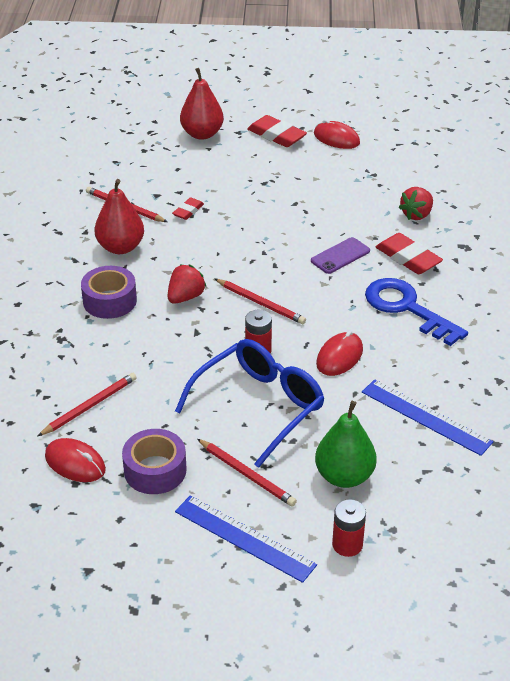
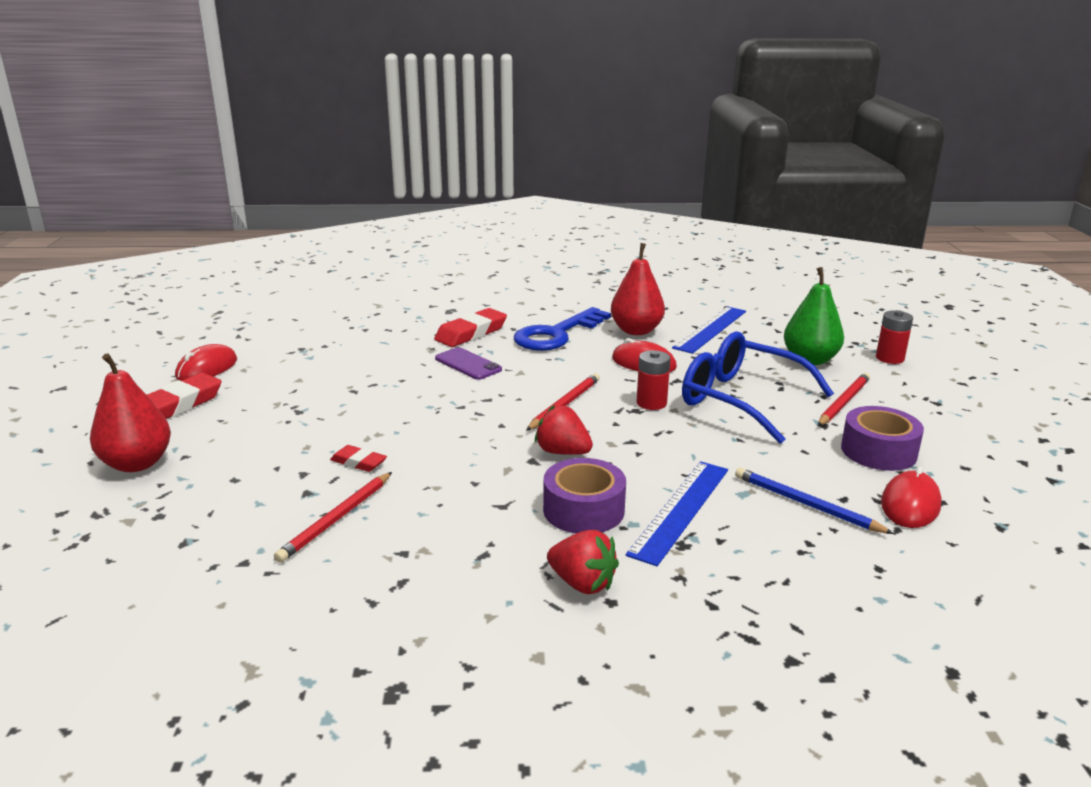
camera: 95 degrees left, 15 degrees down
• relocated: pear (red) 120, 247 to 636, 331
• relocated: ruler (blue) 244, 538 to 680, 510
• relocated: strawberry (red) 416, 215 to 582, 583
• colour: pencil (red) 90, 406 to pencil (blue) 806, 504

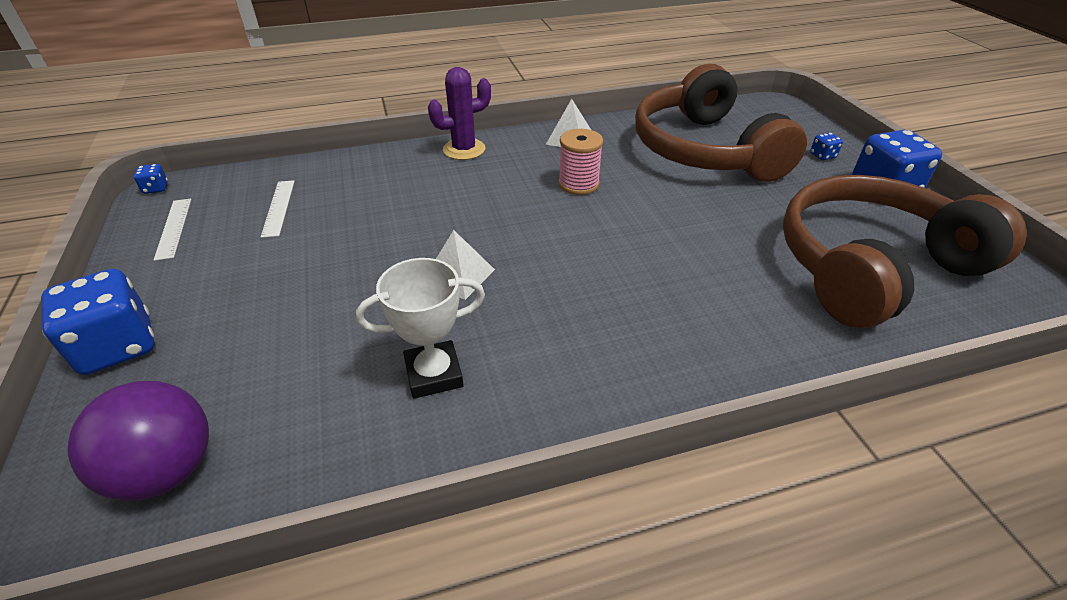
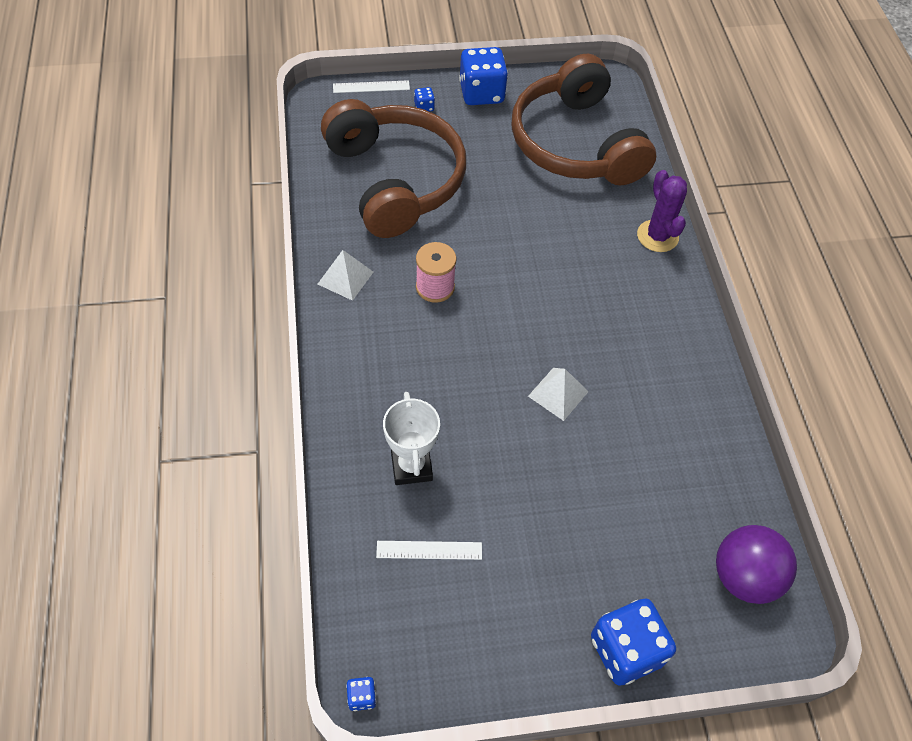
camera: 85 degrees left, 15 degrees up
• relocated: ruler (white) 173, 228 to 371, 87
• relocated: trophy (white) 434, 374 to 411, 466
• relocated: cactus (purple) 464, 149 to 657, 236
• spun: headphones (brown) 705, 150 = 395, 180 105 degrees counterclockwise

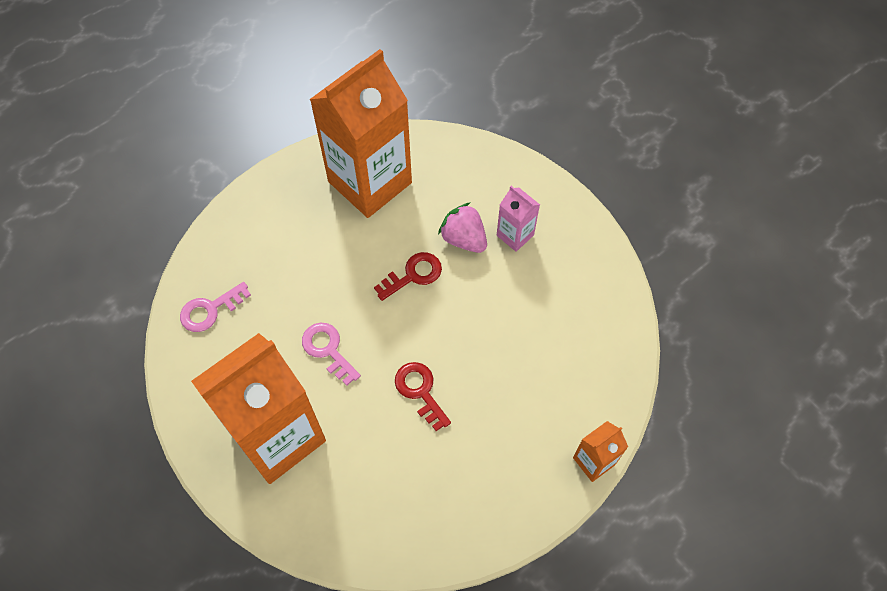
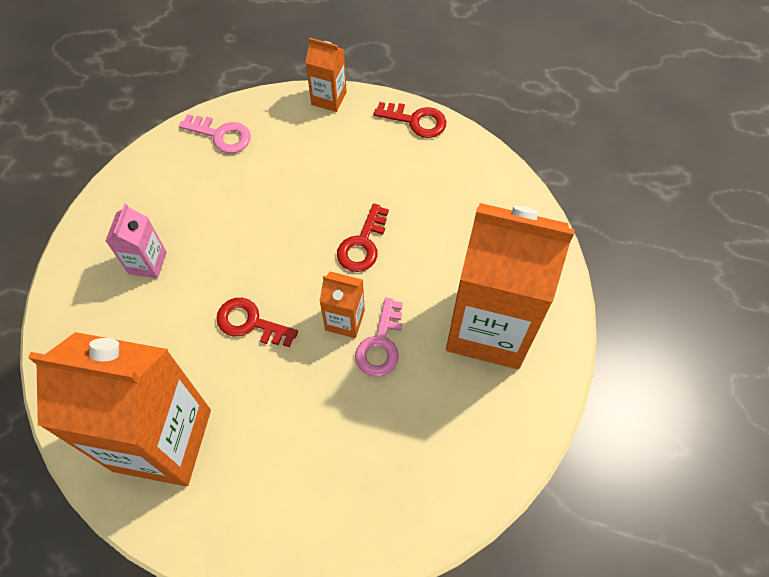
camera: 125 degrees left, 0 degrees up
• missing: strawberry (pink) 463, 239
• appeared: carton (orange) 345, 320
• appeared: key (red) 416, 121
• relocated: key (pink) 210, 310 to 221, 135

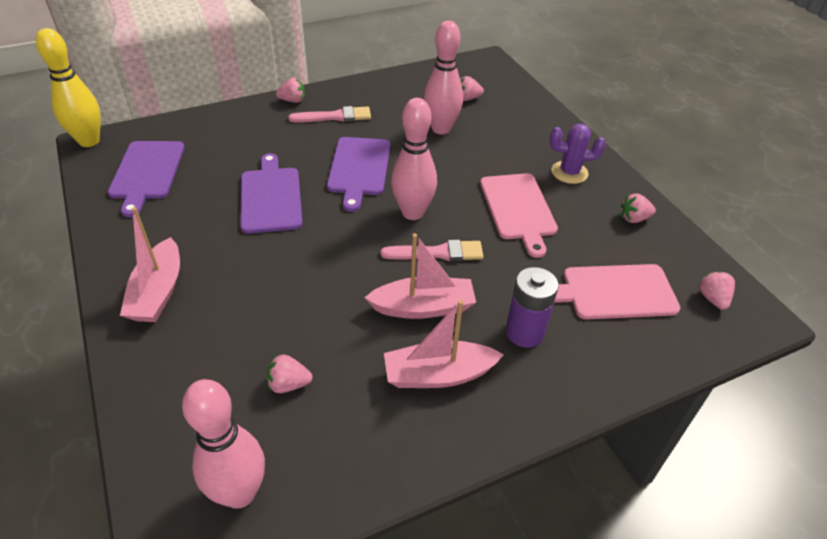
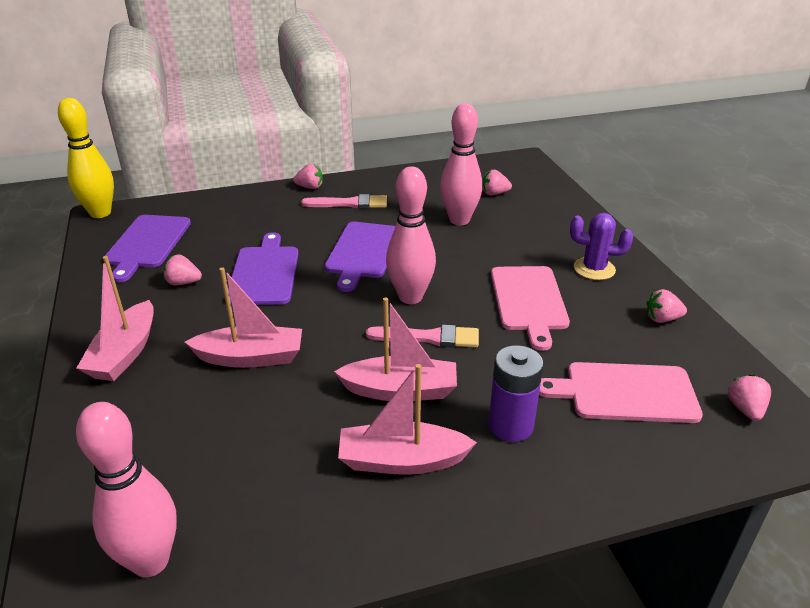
camera: 10 degrees right, 10 degrees down
• appeared: boat (pink) 251, 357
• relocated: strawberry (pink) 288, 384 to 183, 283

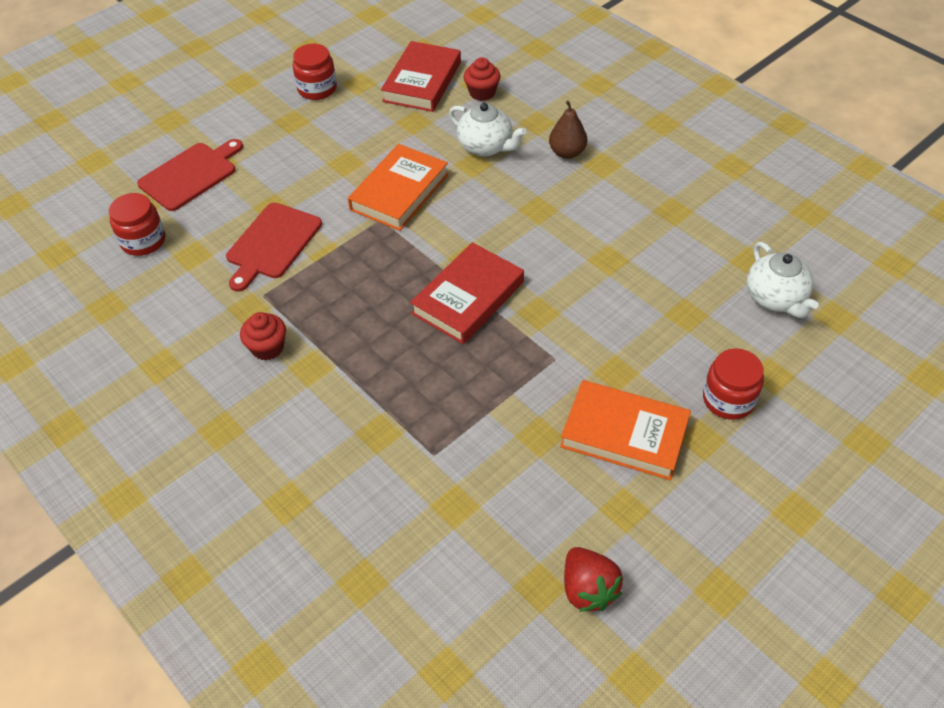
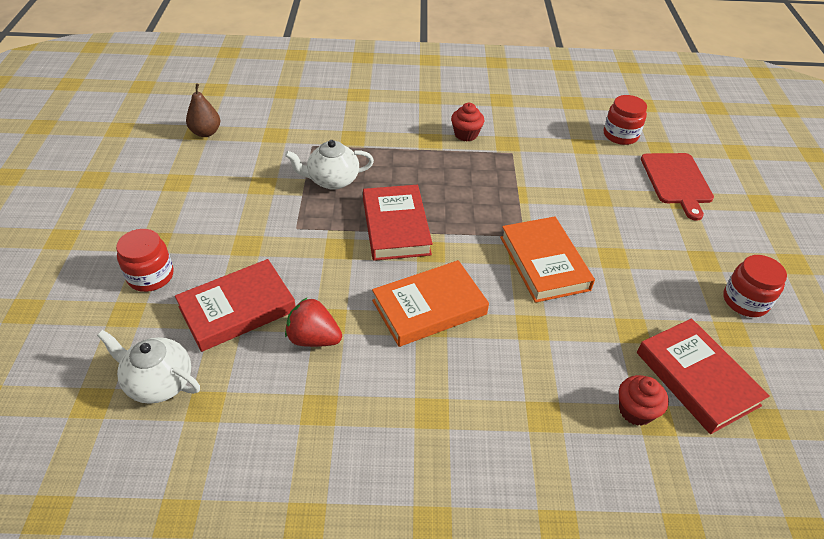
camera: 130 degrees right, 5 degrees down
• missing: cutting board (red) 272, 244
• appeared: book (red) 237, 309
• relocated: teapot (white) 486, 147 to 332, 180
• relocated: pear (brown) 567, 153 to 206, 132
• relocated: book (orange) 624, 434 to 429, 307
• relocated: strawberry (red) 588, 589 to 313, 338

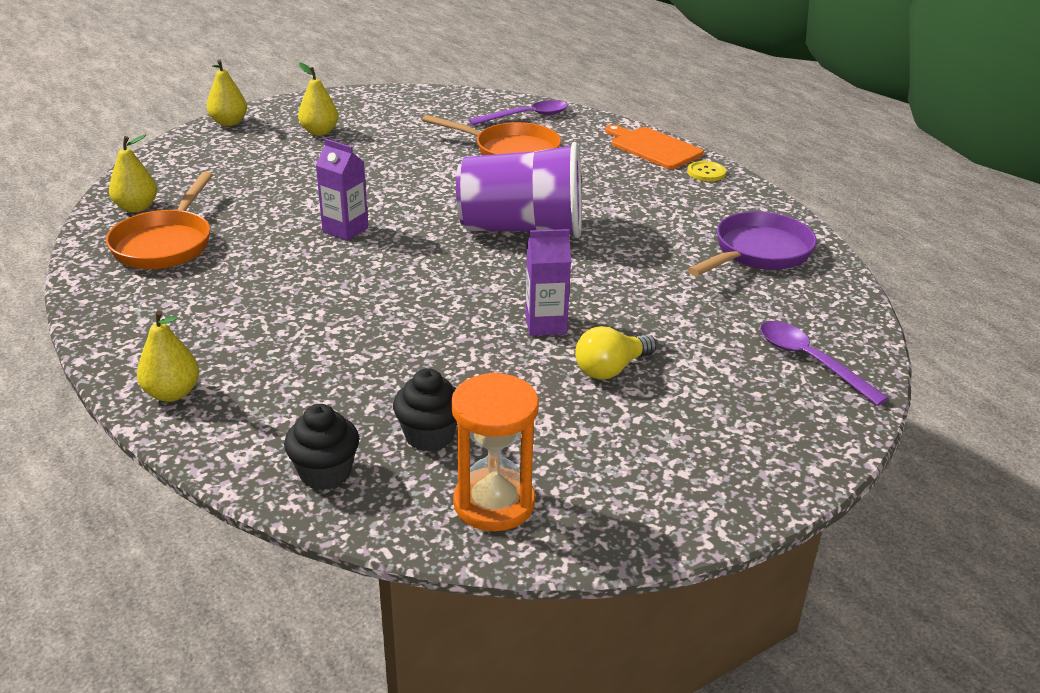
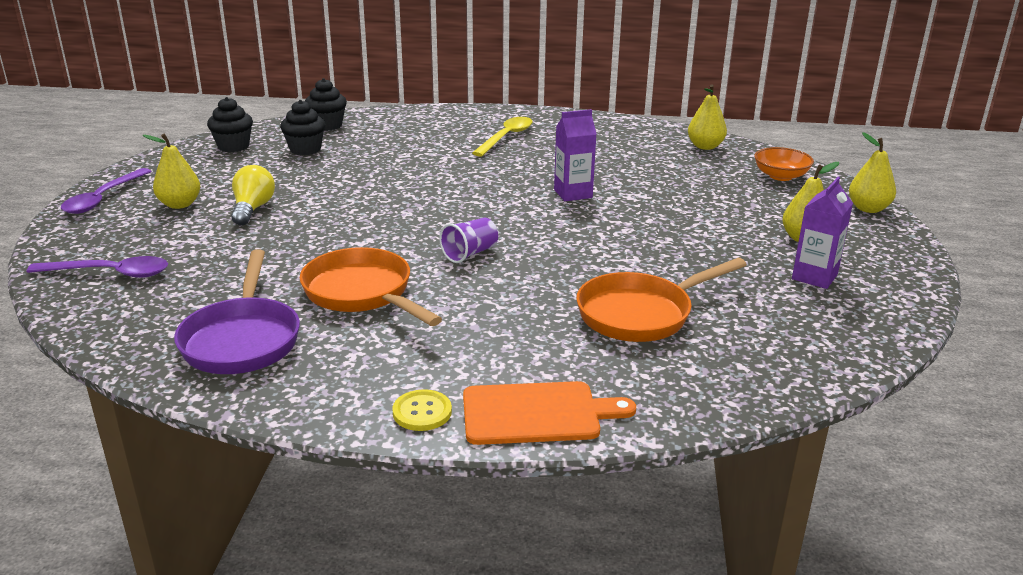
camera: 130 degrees right, 5 degrees down
• appeared: spoon (yellow) 506, 137
• appeared: bowl (orange) 780, 176
• relocated: pan (orange) 165, 243 to 362, 293
• relocated: pear (yellow) 172, 393 to 180, 204
• relocated: spoon (purple) 526, 116 to 103, 198
• relocated: carton (purple) 545, 324 to 814, 277
• exchanged: hourglass (orange) 494, 503 to cupcake (black) 233, 146
• size: cup (purple) 522, 229 = 470, 253 x0.41

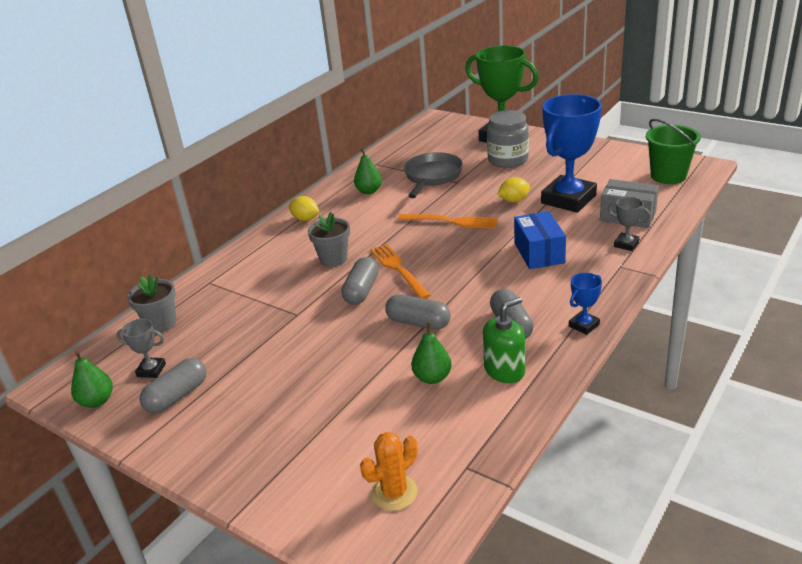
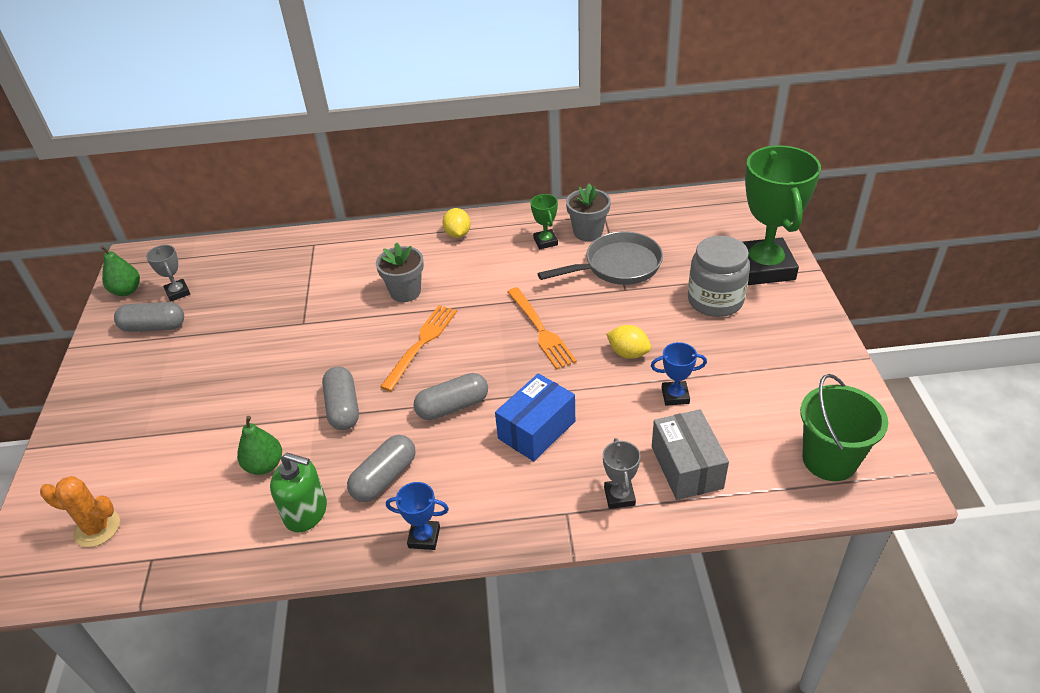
camera: 50 degrees right, 10 degrees up
• relocated: flower pot (grey) 161, 323 to 588, 232
• relocated: capsule (grey) 362, 291 to 452, 407
• exchanged: pear (green) 369, 191 to trophy (green) 545, 242
• size: trophy (blue) 568, 199 = 675, 396 x0.43

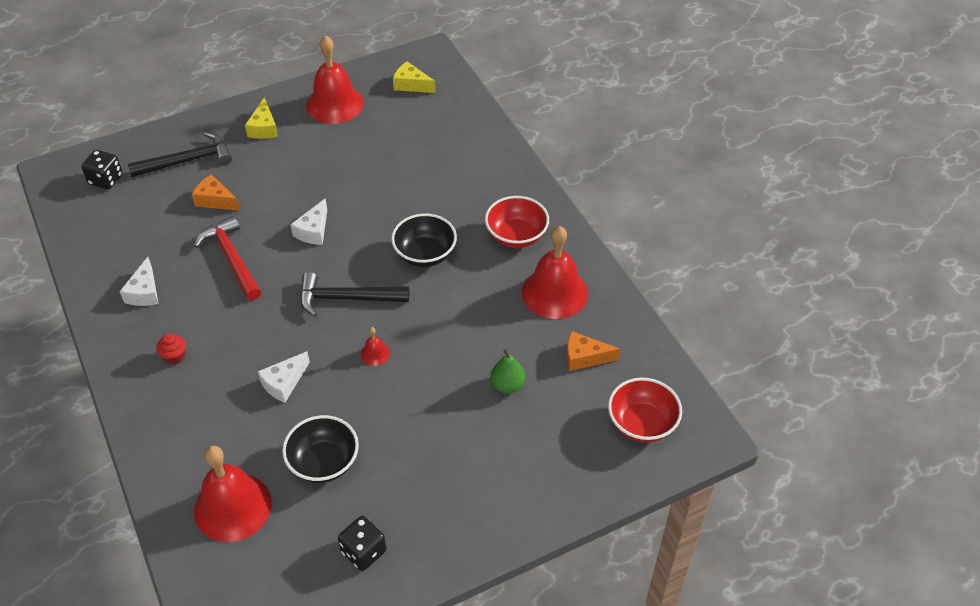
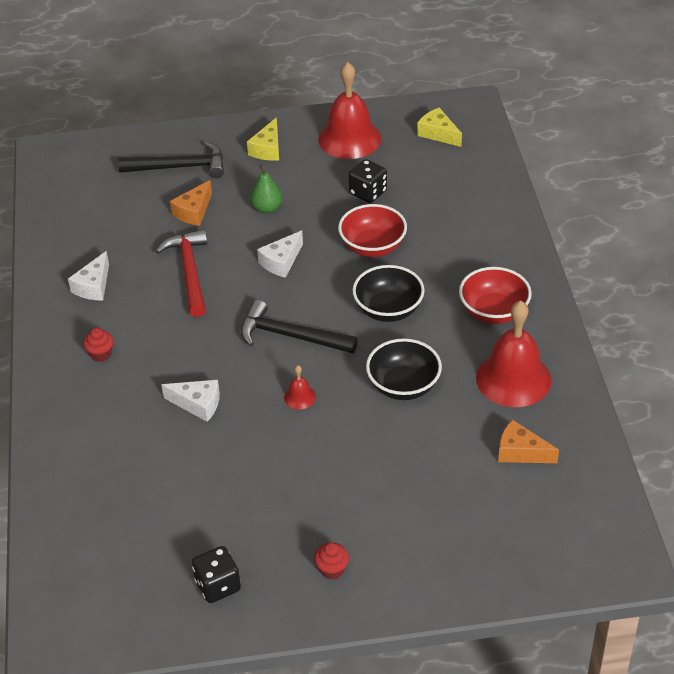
camera: 20 degrees right, 5 degrees down
• missing: bell (red) 233, 507
• appeared: cupcake (red) 332, 569
• relocated: dice (black) 106, 180 to 368, 192
• relocated: bowl (black) 324, 462 to 403, 386
• relocated: pear (green) 507, 385 to 267, 208
• relocated: bowl (red) 642, 423 to 372, 247
• spun: cheese (orange) 215, 200 = 193, 211 105 degrees counterclockwise
• spun: cheese (white) 284, 383 = 198, 404 135 degrees counterclockwise

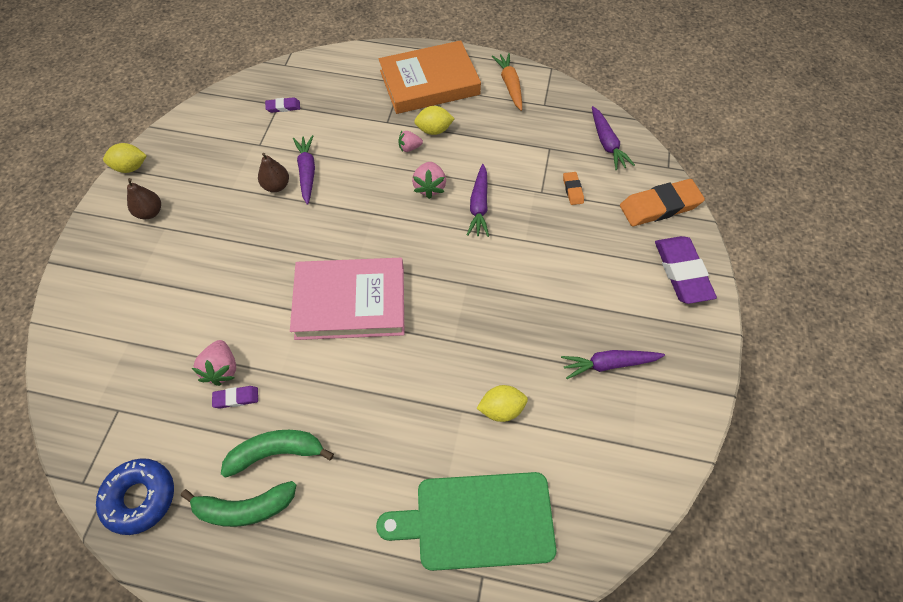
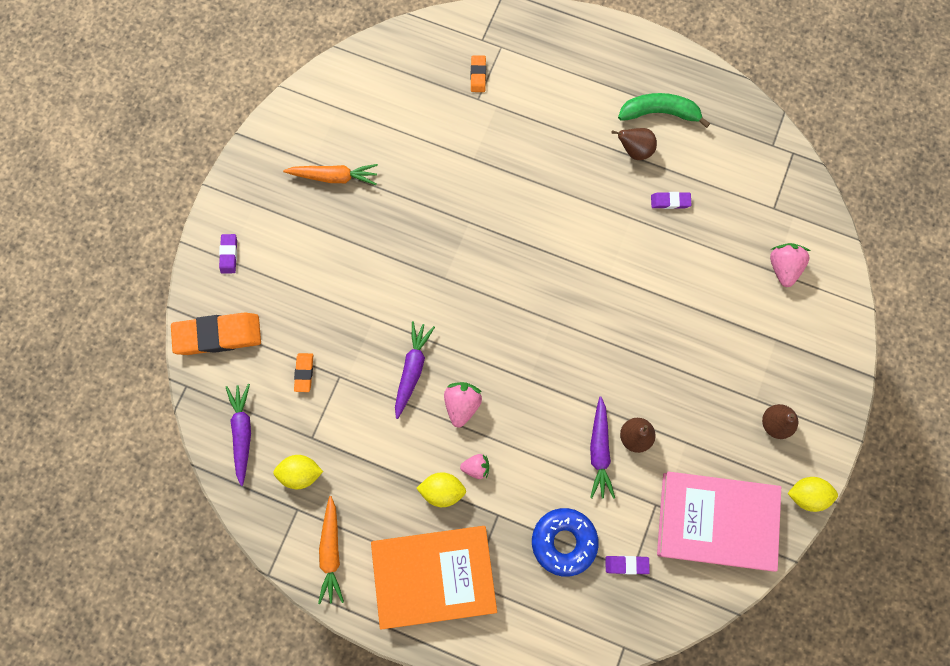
camera: 170 degrees left, 15 degrees up
• relocated: donut (blue) 140, 498 to 564, 542
• relocated: strawberry (pink) 222, 369 to 783, 267
• relocated: book (pink) 350, 302 to 716, 521
• relocated: lemon (yellow) 501, 409 to 301, 473
• exchanged: banana (green) 276, 452 to pear (brown) 634, 150
• exchanged: cutting board (green) 477, 520 to eraser (orange) 478, 75
• colour: carrot (purple) 609, 364 to carrot (orange) 334, 177
• size: eraser (purple) 682, 272 = 229, 254 x0.48

